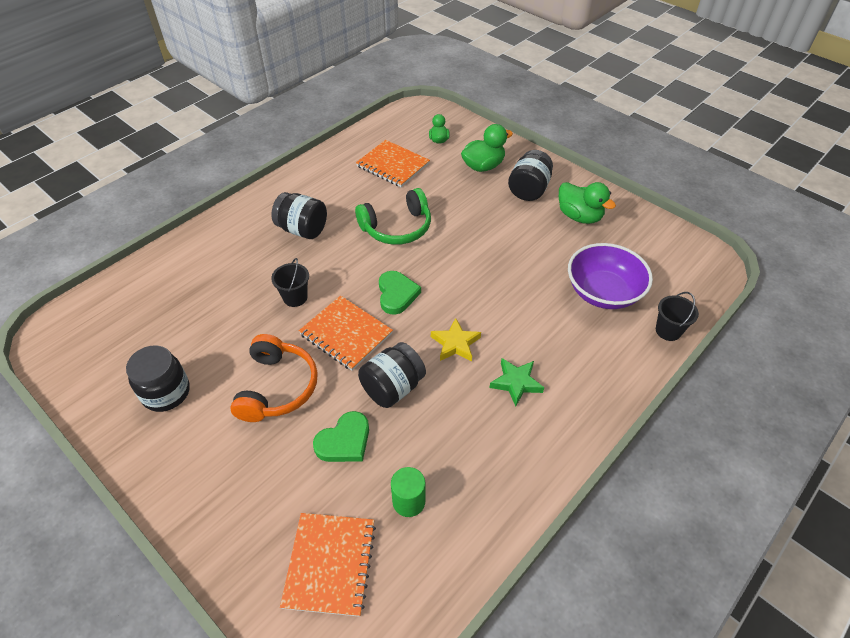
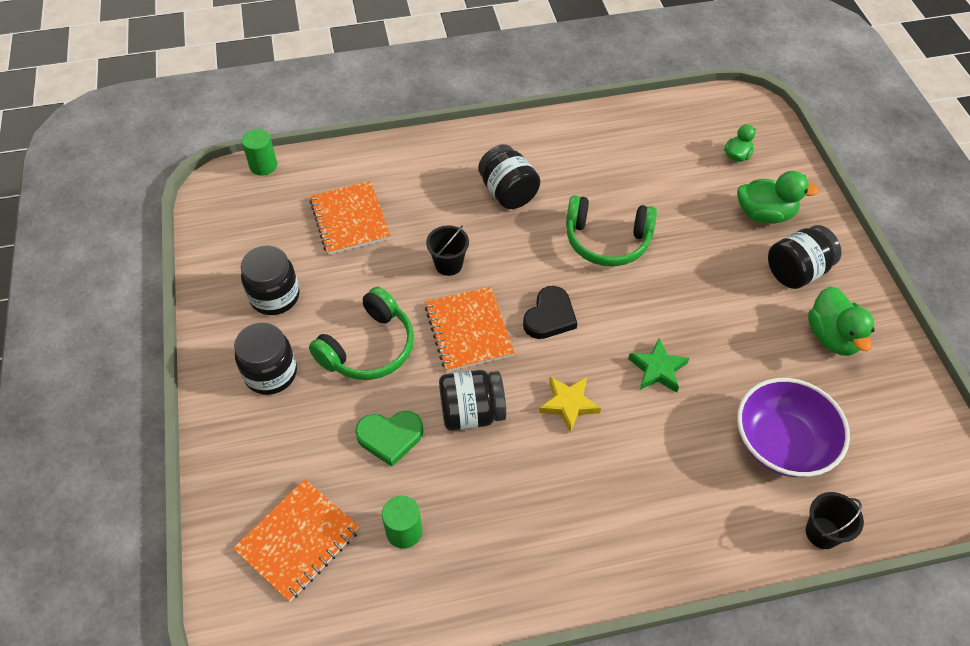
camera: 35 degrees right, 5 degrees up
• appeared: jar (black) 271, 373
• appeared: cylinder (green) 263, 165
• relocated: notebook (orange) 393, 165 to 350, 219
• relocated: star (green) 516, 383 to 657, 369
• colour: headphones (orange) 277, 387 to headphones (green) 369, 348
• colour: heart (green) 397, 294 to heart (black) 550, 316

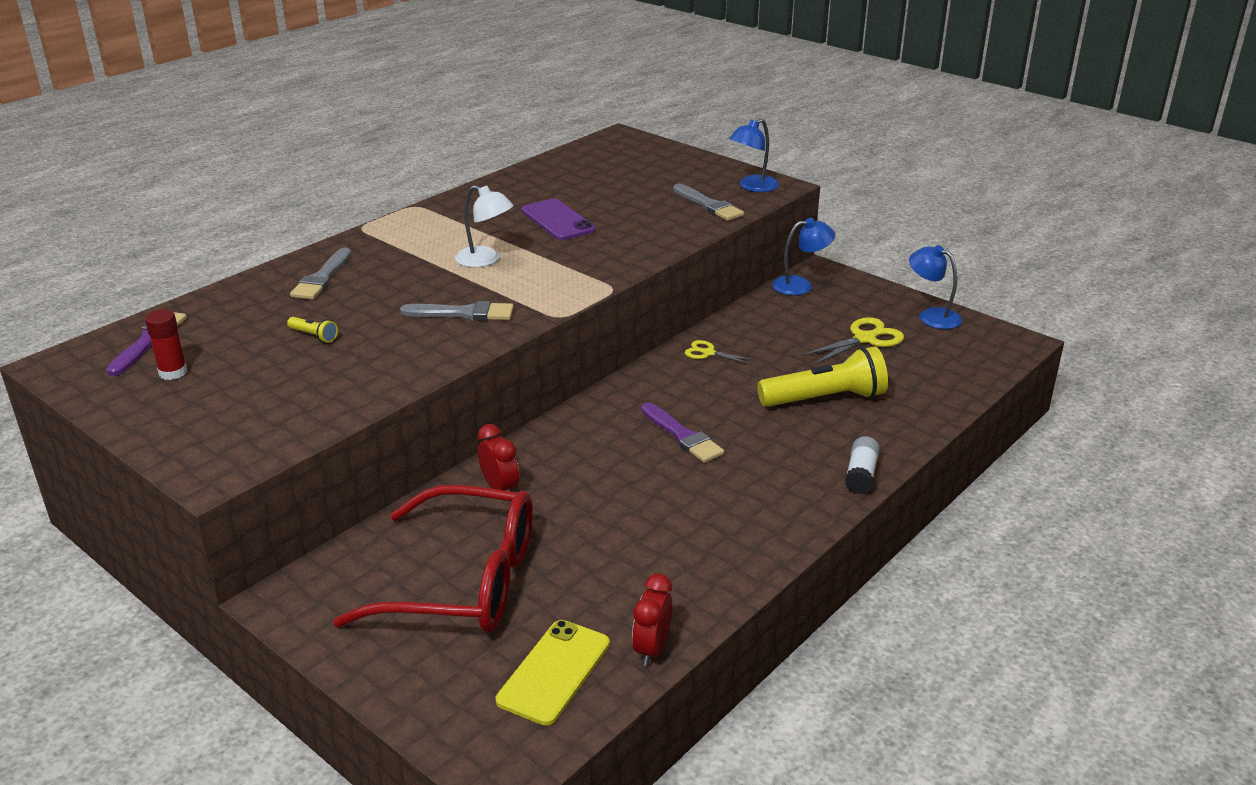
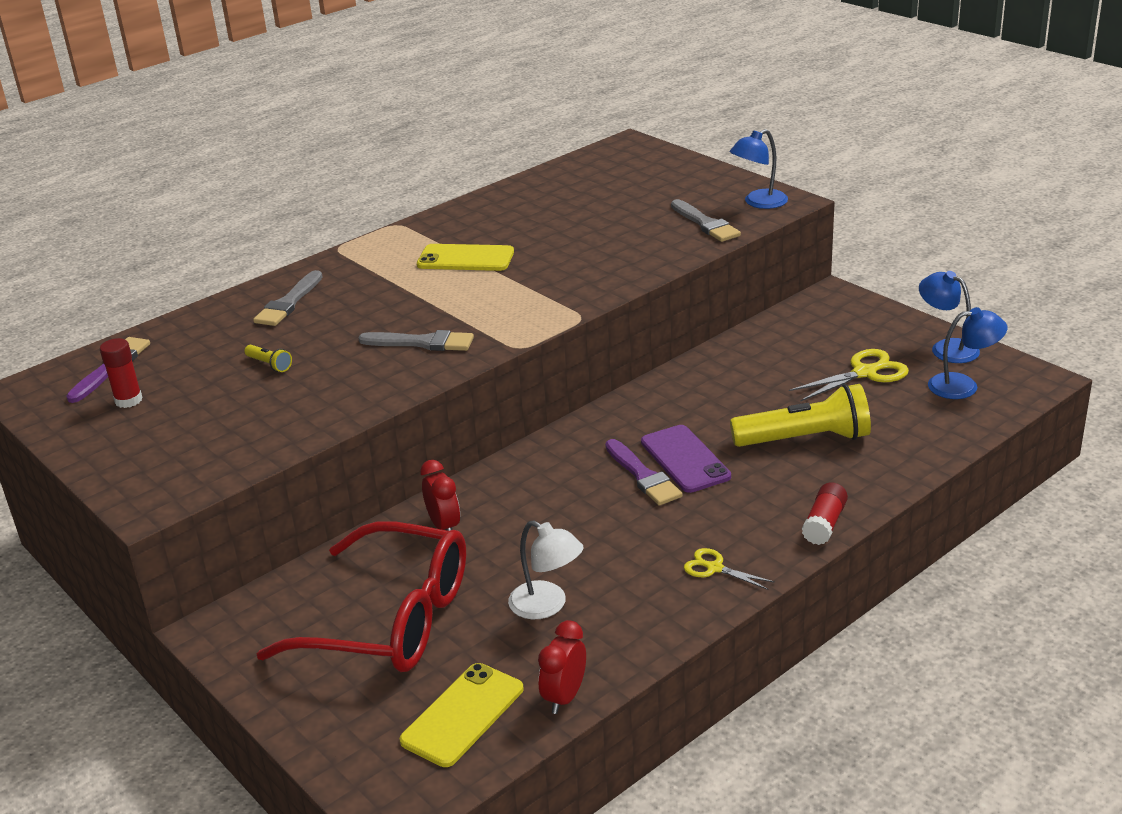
camera: 10 degrees right, 0 degrees up
• appeared: phone (yellow) 465, 259
• relocated: lamp (white) 485, 260 to 547, 606
• relocated: phone (purple) 557, 220 to 685, 459
• relocated: scissors (yellow) 708, 353 to 714, 568
• relocated: lamp (blue) 800, 285 to 963, 385
• colour: glue stick (white) 861, 475 to glue stick (red) 824, 524

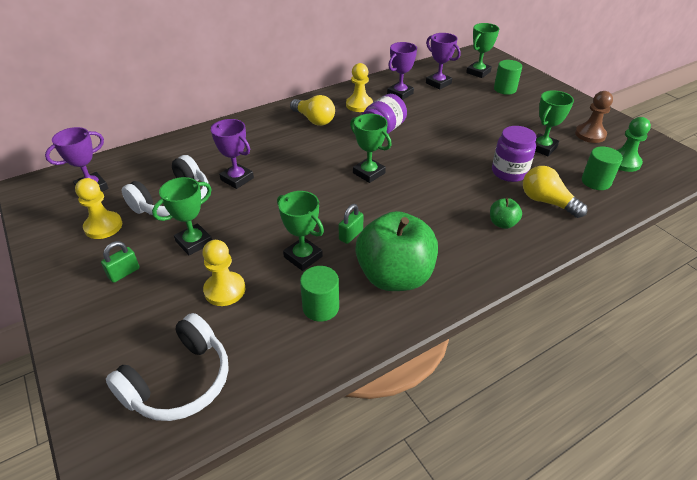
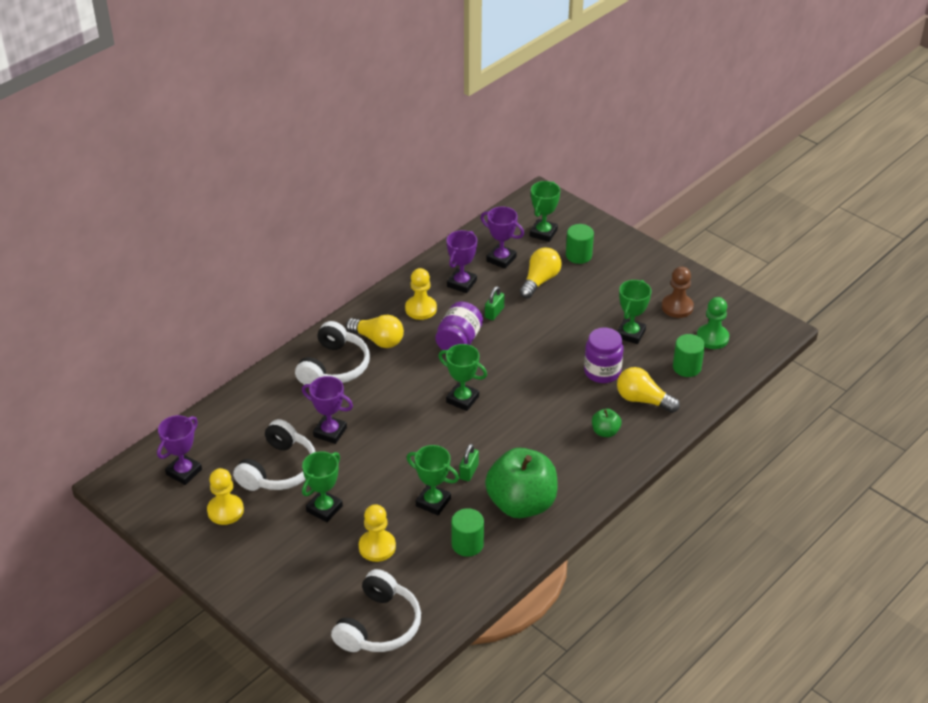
camera: 15 degrees left, 0 degrees up
• appeared: headphones (white) 334, 367
• appeared: light bulb (yellow) 540, 281
• relocated: padlock (green) 124, 273 to 494, 313

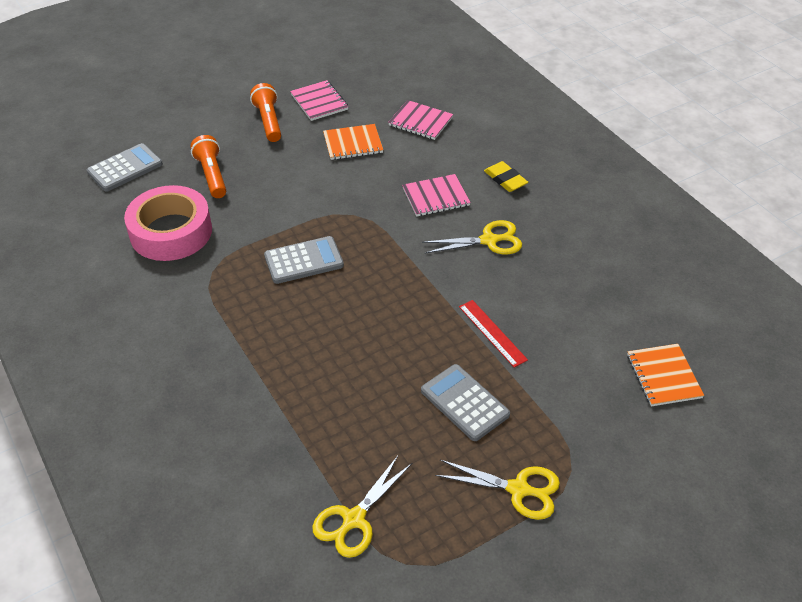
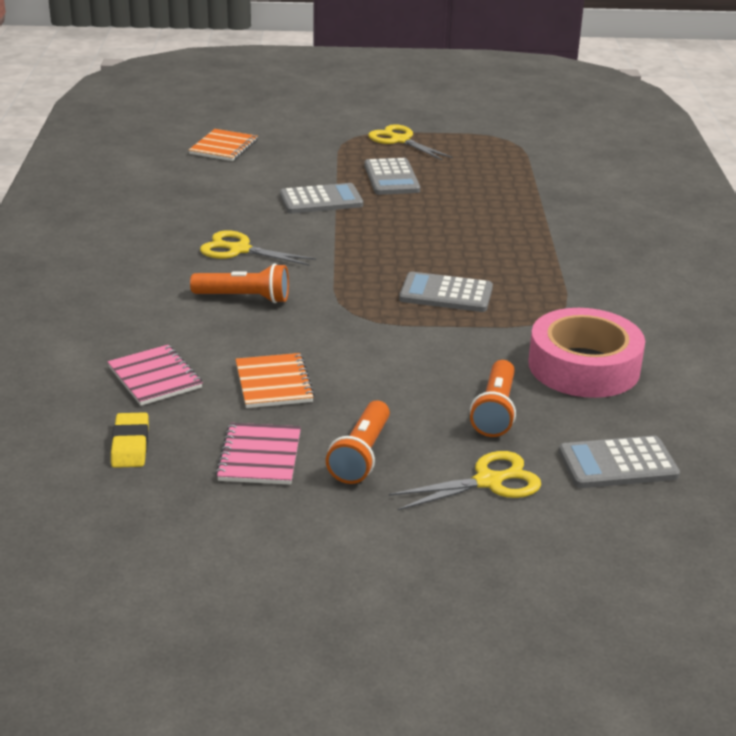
camera: 150 degrees left, 15 degrees down
• relocated: scissors (yellow) 353, 520 to 489, 481
• relocated: eraser (yellow) 505, 179 to 130, 445
• exchanged: notebook (pink) 436, 197 to flashlight (orange) 244, 298
• exchanged: ruler (red) 492, 333 to calculator (grey) 321, 200
• spun: notebook (orange) 353, 144 = 274, 383 60 degrees clockwise

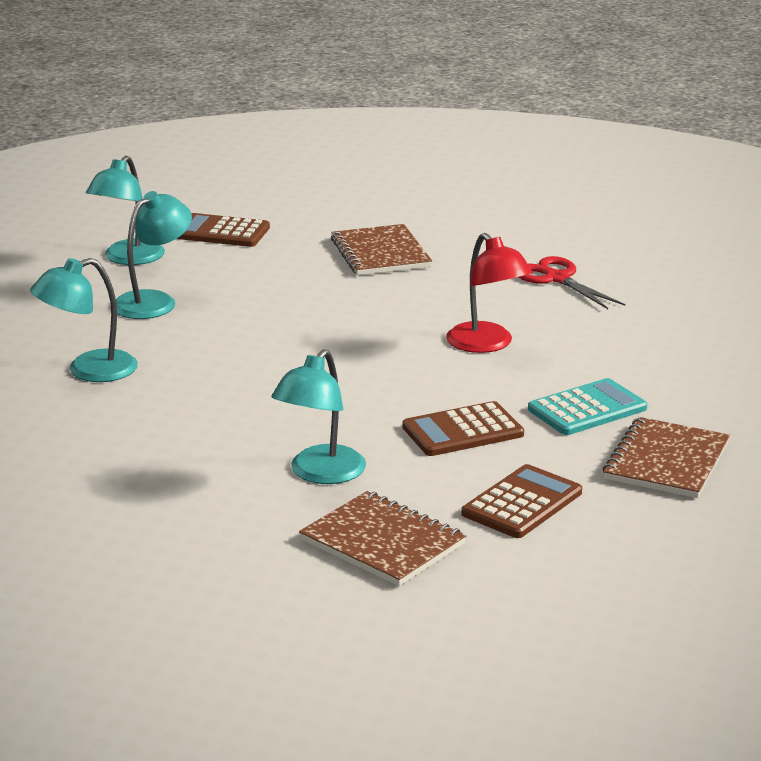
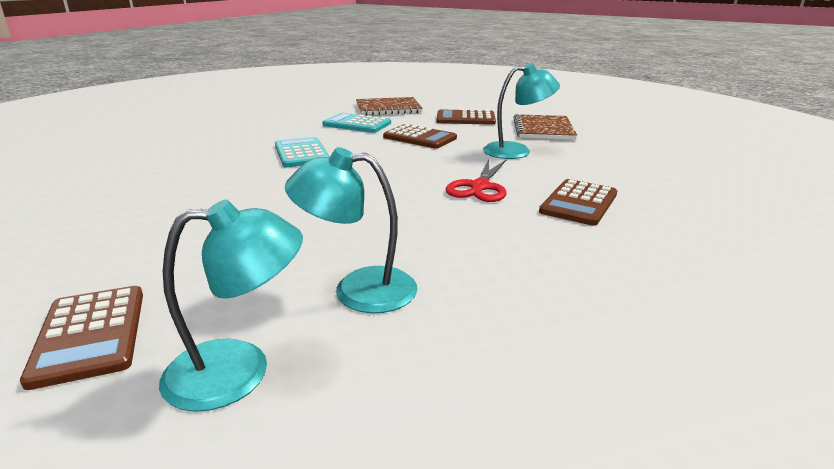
camera: 125 degrees left, 0 degrees up
• missing: lamp (turquoise) 88, 371
• missing: notebook (brown) 380, 253
• appeared: calculator (brown) 579, 203
• relocated: scissors (red) 556, 278 to 480, 187
• exchanged: lamp (red) 487, 344 to calculator (turquoise) 301, 153

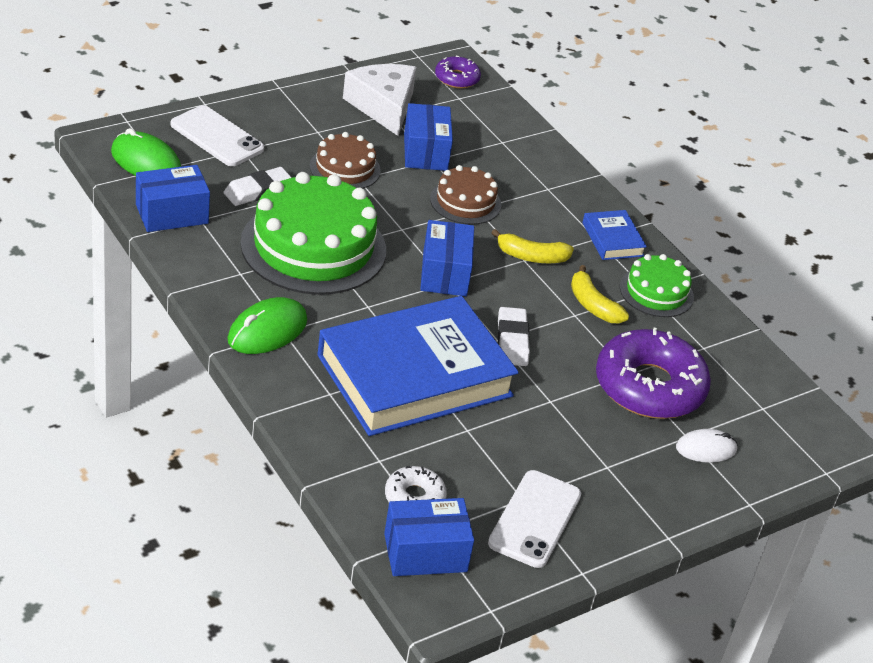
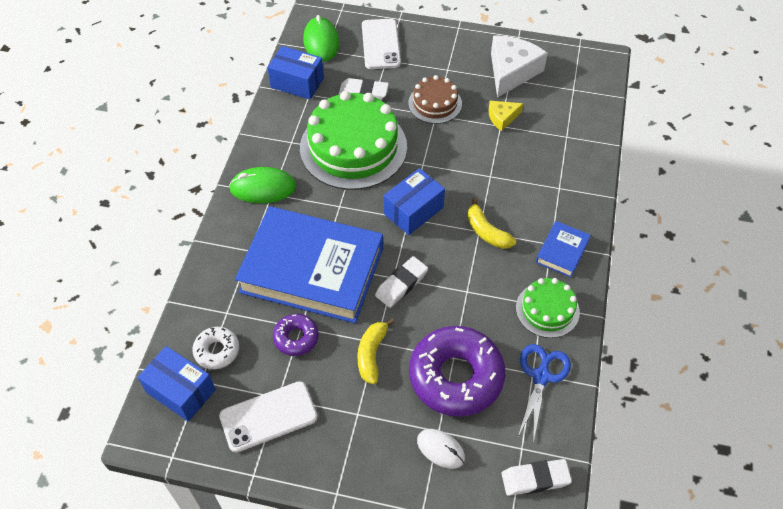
camera: 50 degrees right, 15 degrees up
• missing: cake (brown) 465, 202
• appeared: eraser (white) 535, 479
• appeared: scissors (blue) 541, 376
• relocated: donut (purple) 457, 78 to 296, 338
• relocated: banana (yellow) 593, 305 to 371, 354
• exchanged: box (blue) 425, 152 to cheese (yellow) 502, 118

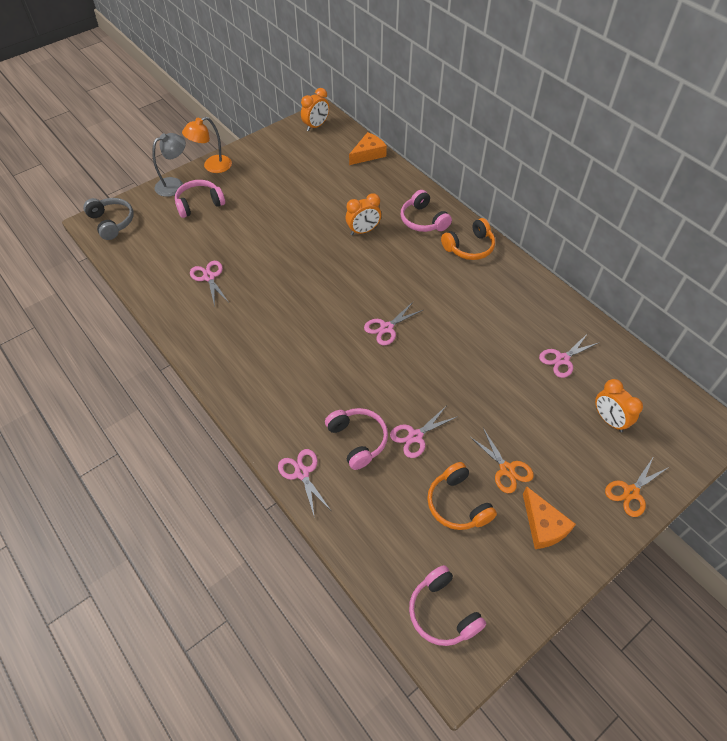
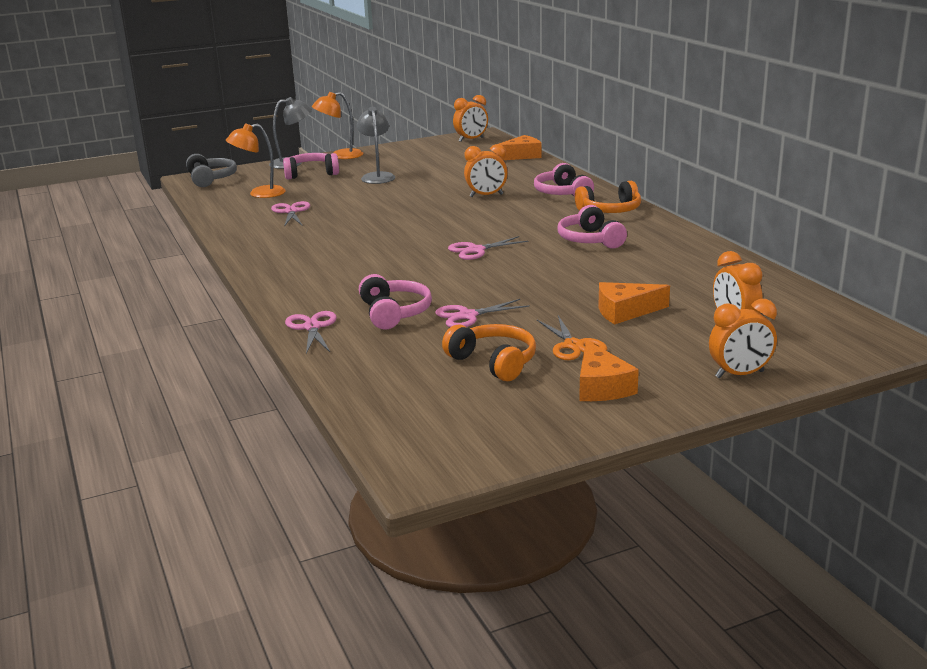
camera: 15 degrees right, 30 degrees down
• missing: scissors (pink) 562, 359
• appeared: lamp (orange) 259, 194
• appeared: lamp (grey) 377, 176
• appeared: cheese (orange) 625, 311
• relocated: headphones (pink) 442, 612 to 590, 240
• exchanged: scissors (orange) 631, 492 to clock (orange) 739, 374
• spun: headphones (orange) 457, 504 = 493, 362 150 degrees clockwise

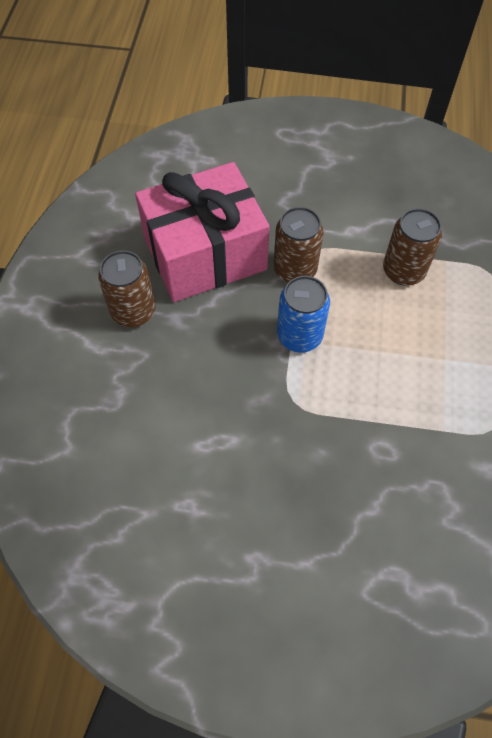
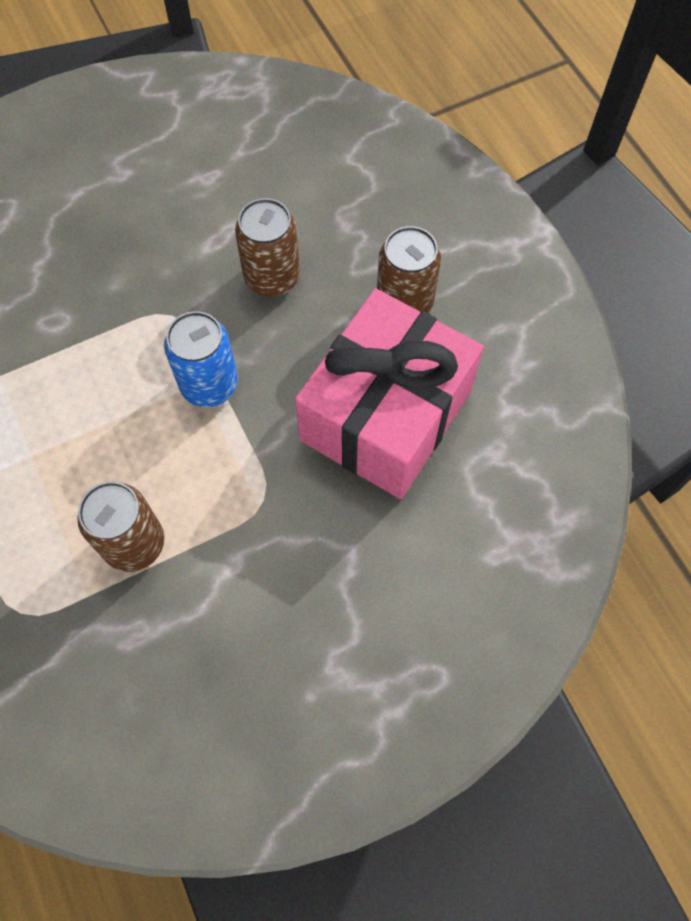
camera: 145 degrees right, 5 degrees up
• relocated: can (brown) 295, 269 to 272, 277

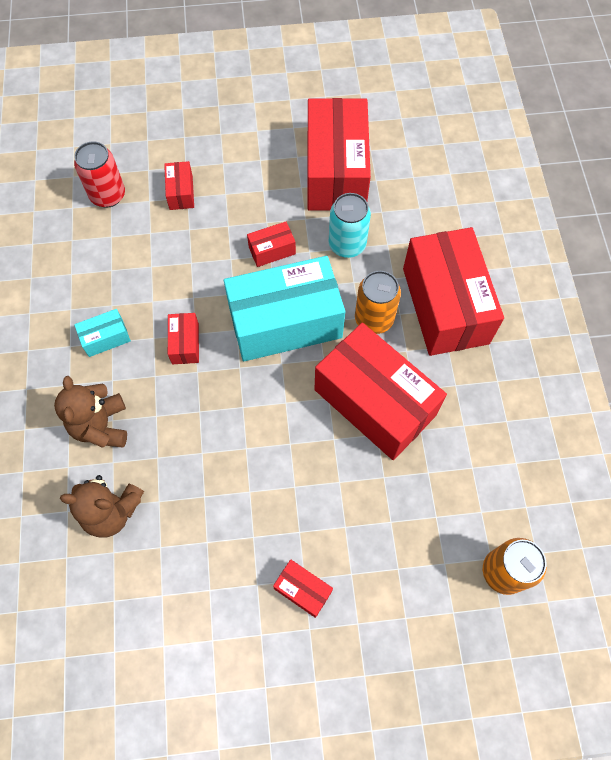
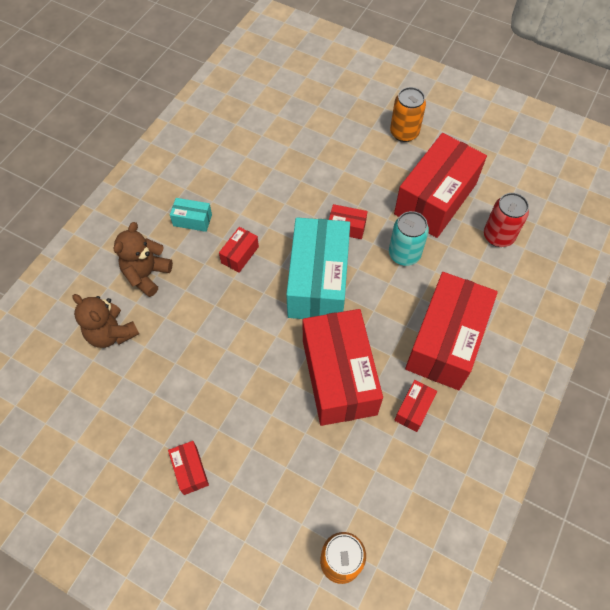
camera: 35 degrees right, 5 degrees down
• relocated: can (red) 108, 195 to 498, 236
• relocated: box (red) 181, 192 to 414, 409
• relocated: can (orange) 374, 319 to 404, 133
• spun: box (turquoise) 285, 322 = 318, 282 75 degrees clockwise

